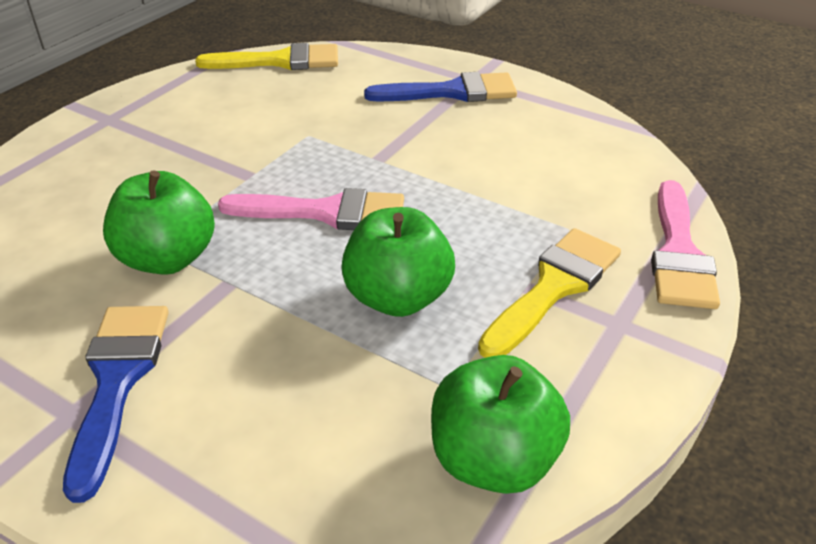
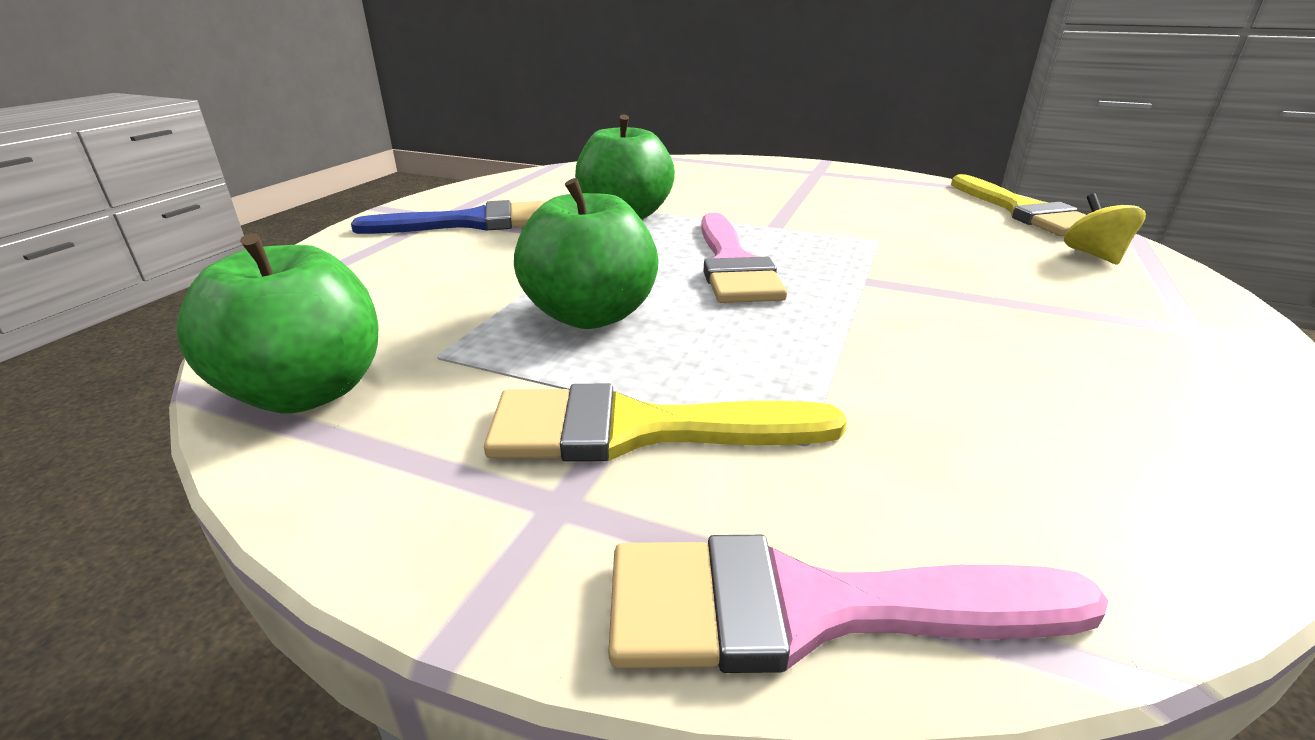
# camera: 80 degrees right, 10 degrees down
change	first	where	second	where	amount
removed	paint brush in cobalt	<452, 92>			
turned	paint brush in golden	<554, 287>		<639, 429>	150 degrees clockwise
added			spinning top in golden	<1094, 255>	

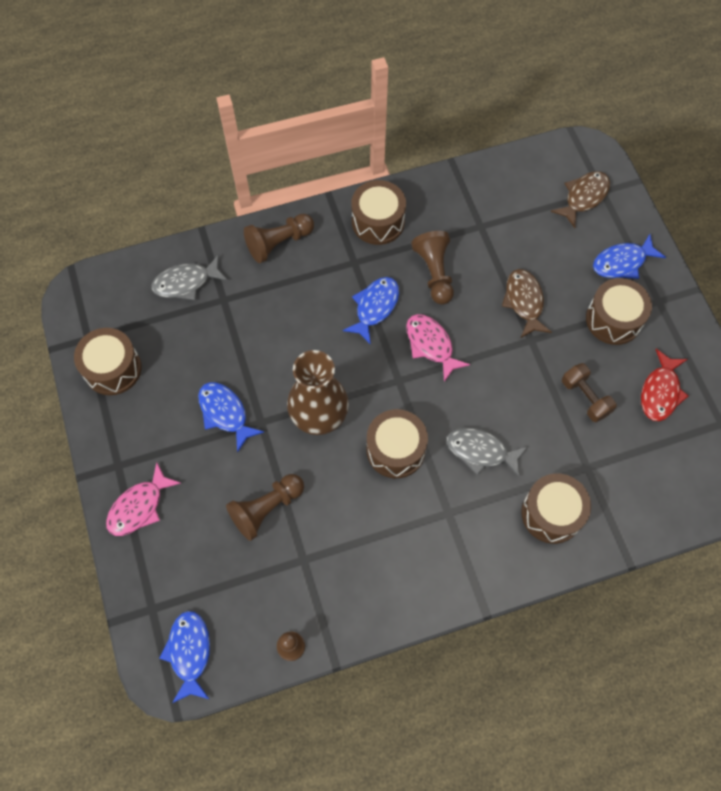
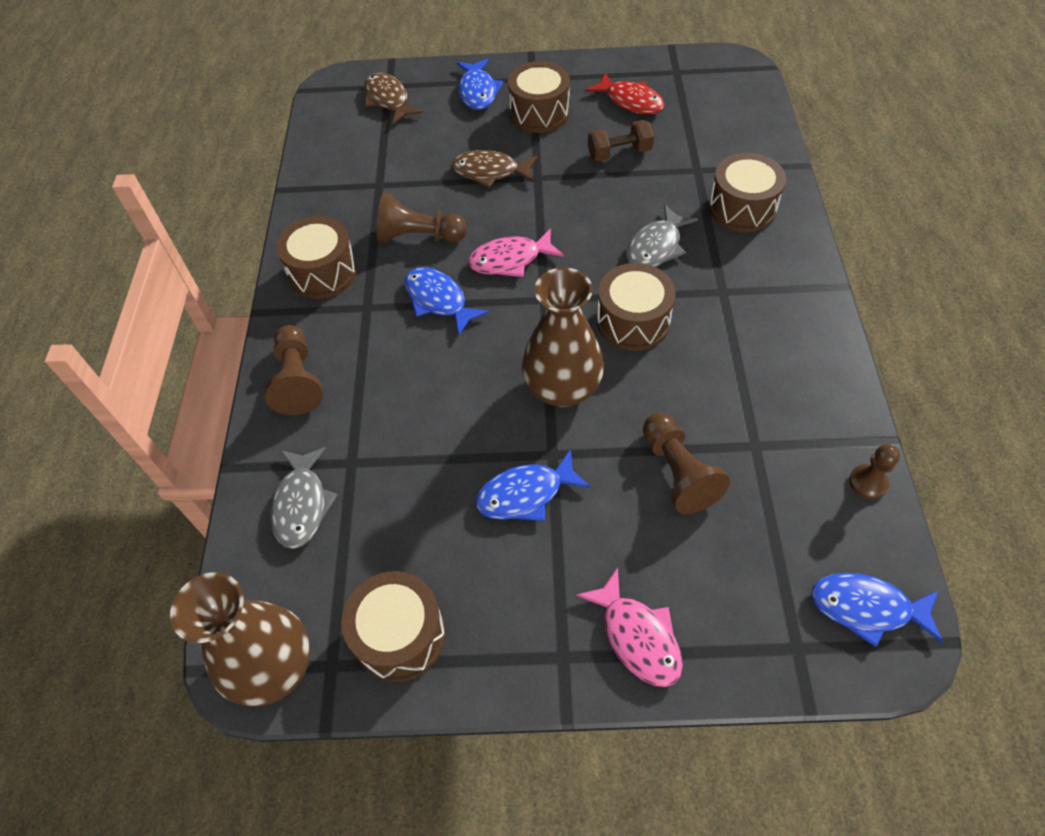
# camera: 70 degrees left, 10 degrees down
change	first	where	second	where	amount
added			vase in brown	<272, 666>	

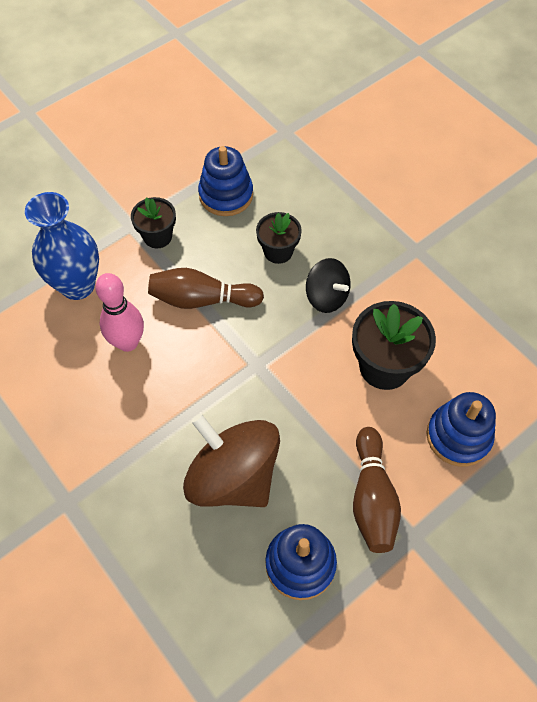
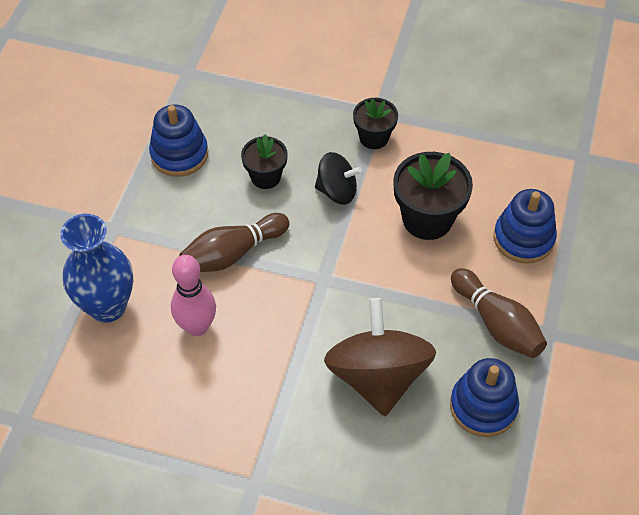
# camera: 35 degrees left, 5 degrees down
change	first	where	second	where	amount
moved	potted plant in ebony	<157, 236>		<374, 137>	
turned	spinning top in brown	<233, 476>		<377, 376>	75 degrees clockwise

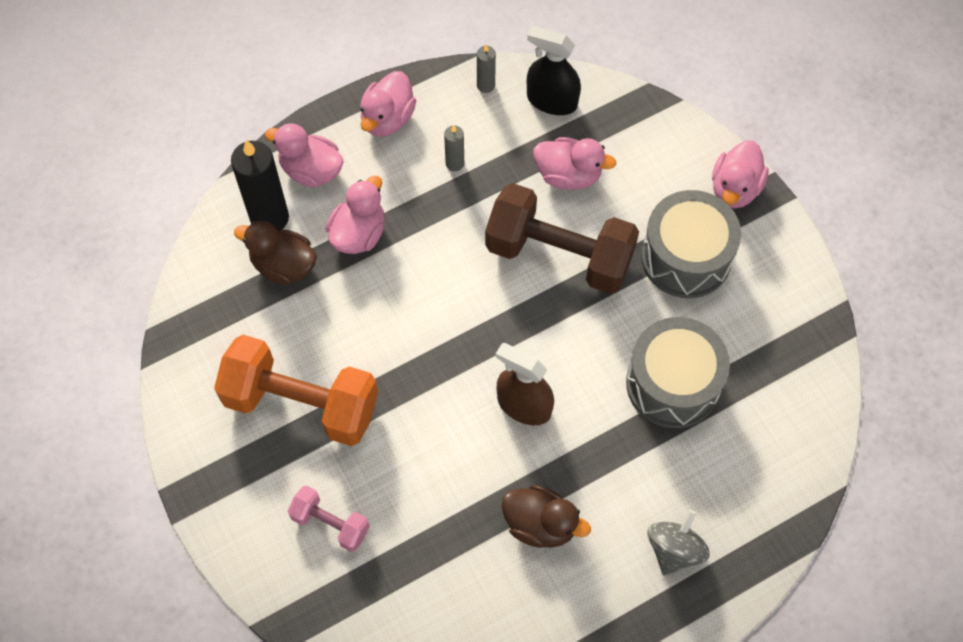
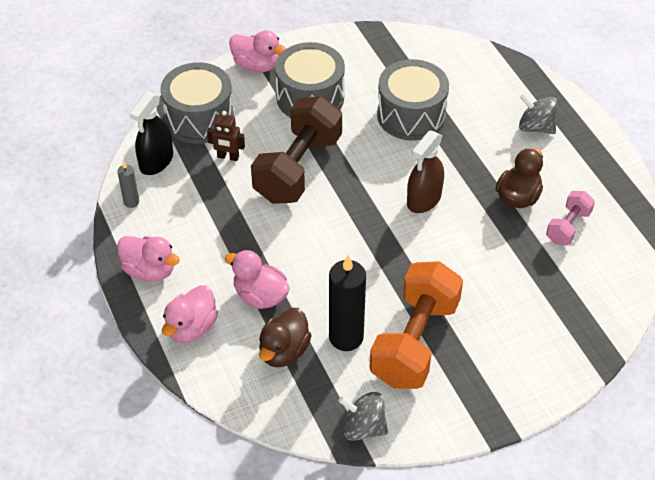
# camera: 85 degrees left, 15 degrees down
change	first	where	second	where	amount
removed	wax candle in gray	<455, 163>			
replaced	duck in rosy	<568, 175>	robot figure in brown	<228, 157>	
moved	wax candle in ebony	<269, 218>		<346, 337>	
moved	dumbbell in rosy	<330, 523>		<568, 227>	
added			drum in gray	<199, 118>	
added			spinning top in gray	<363, 427>	

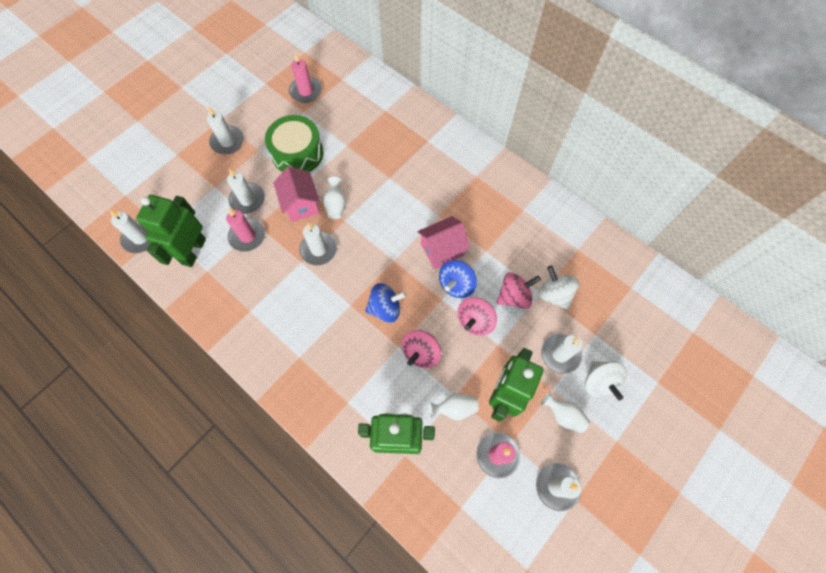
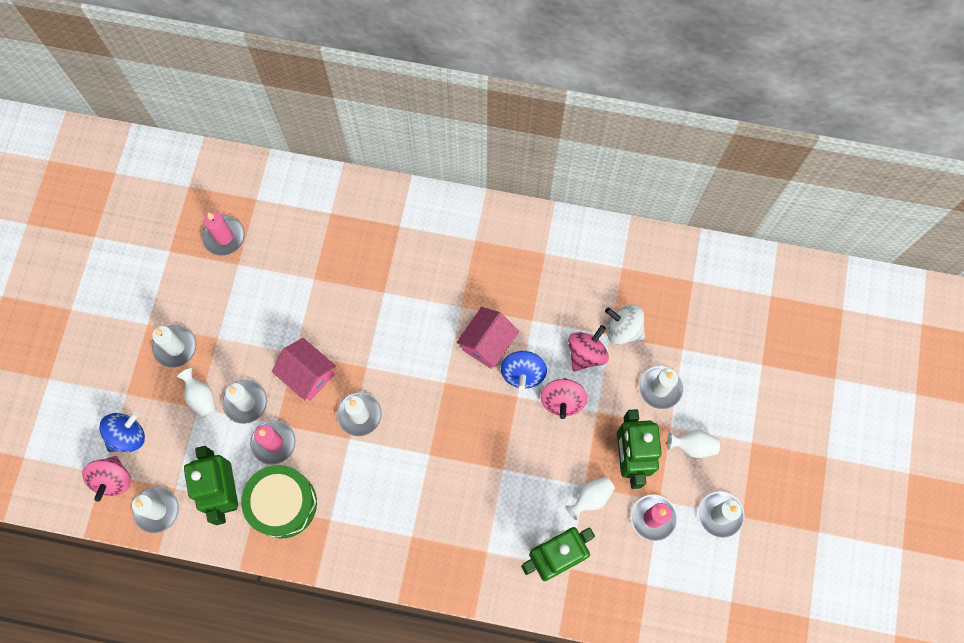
# camera: 30 degrees left, 5 degrees up
change	first	where	second	where	amount
moved	drum in leaf-green	<297, 153>		<282, 503>	
moved	vase in pure white	<336, 205>		<201, 397>	
moved	spinning top in cobalt	<385, 308>		<128, 436>	
moved	spinning top in rosy	<421, 353>		<113, 480>	
removed	spinning top in pure white	<599, 382>			

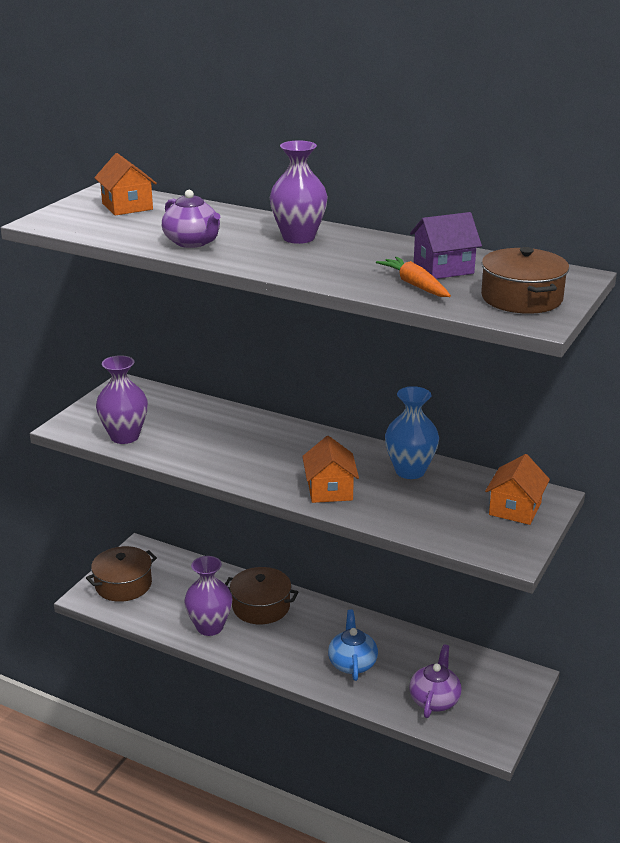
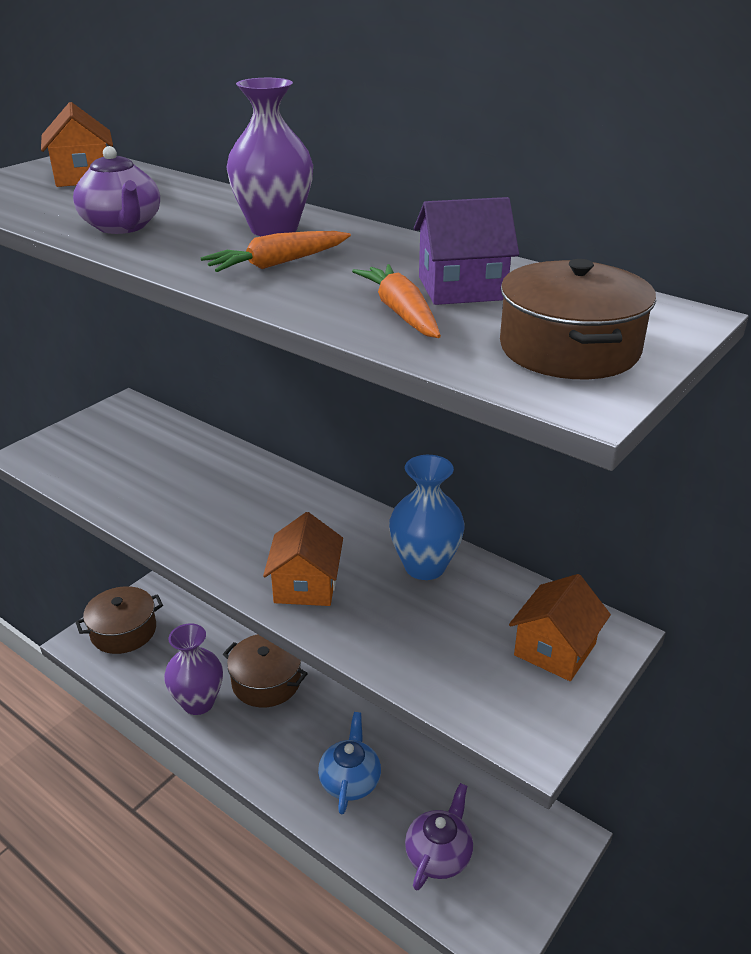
# camera: 10 degrees right, 5 degrees up
change	first	where	second	where	amount
removed	vase in royal purple	<125, 436>			
added			toy carrot in orange-coloured	<278, 263>	

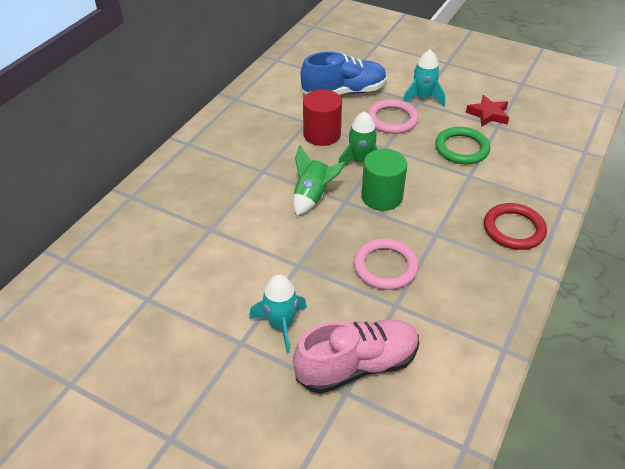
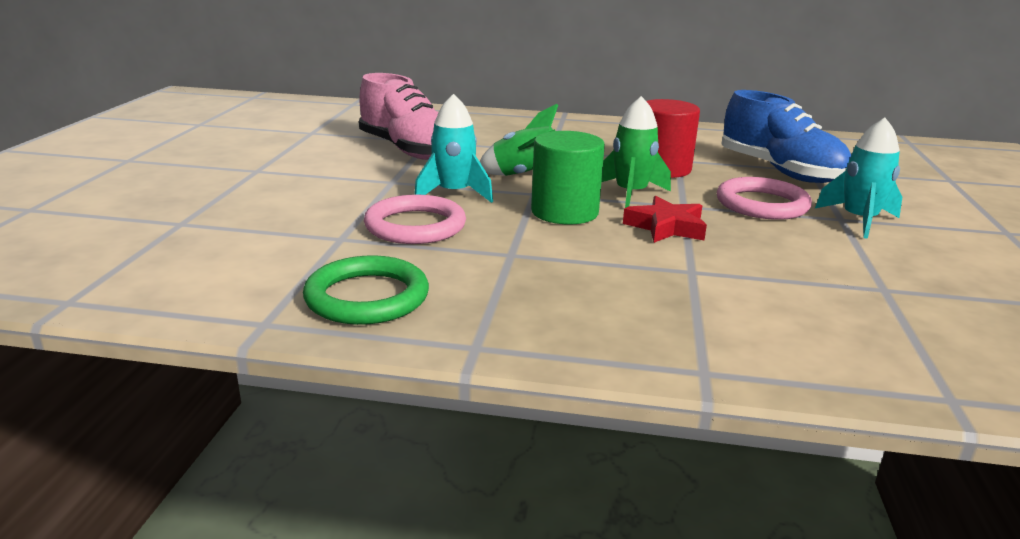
# camera: 70 degrees right, 20 degrees down
change	first	where	second	where	amount
moved	star in crimson	<488, 114>		<666, 227>	
moved	torus in leaf-green	<462, 148>		<367, 297>	
removed	torus in crimson	<514, 229>			
moved	toy rocket in turquoise	<281, 325>		<454, 194>	
moved	sneaker in rosy	<357, 365>		<408, 150>	

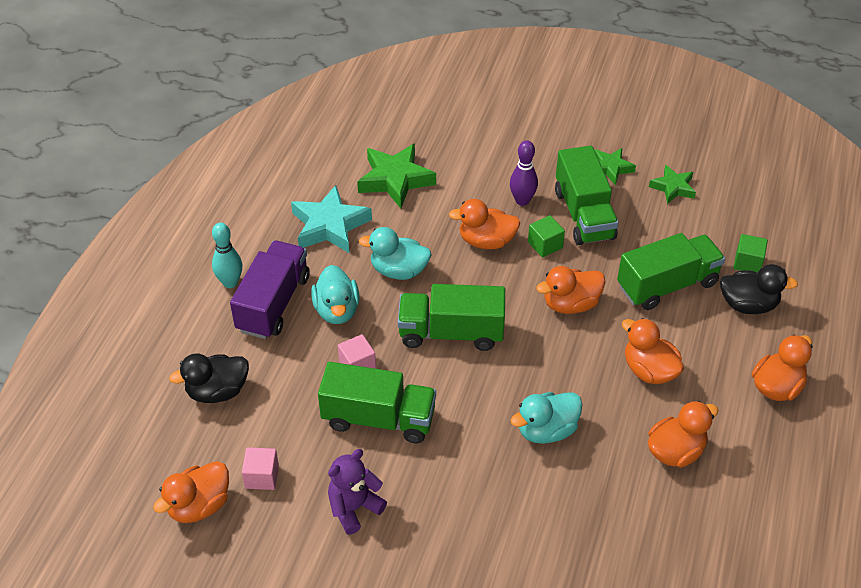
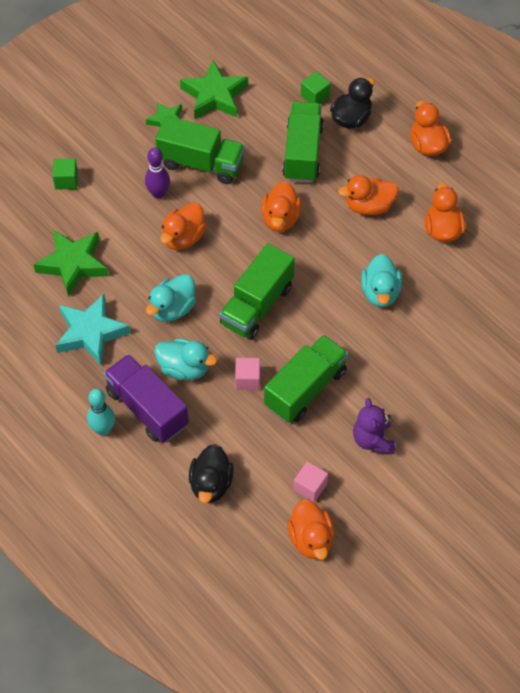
# camera: 60 degrees left, 10 degrees up
change	first	where	second	where	amount
resized	star in leaf-green	<673, 187>		<214, 96>	x1.70
moved	cube in leaf-green	<545, 245>		<66, 180>	

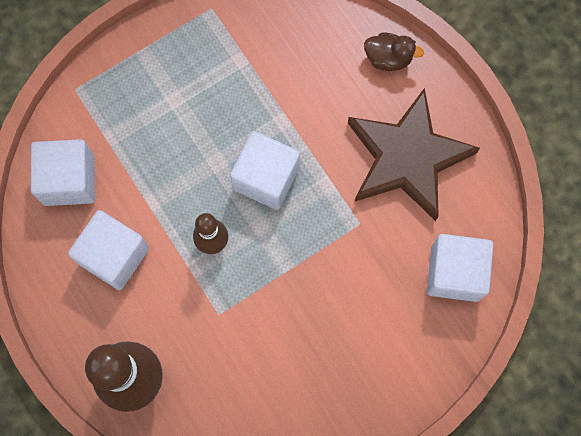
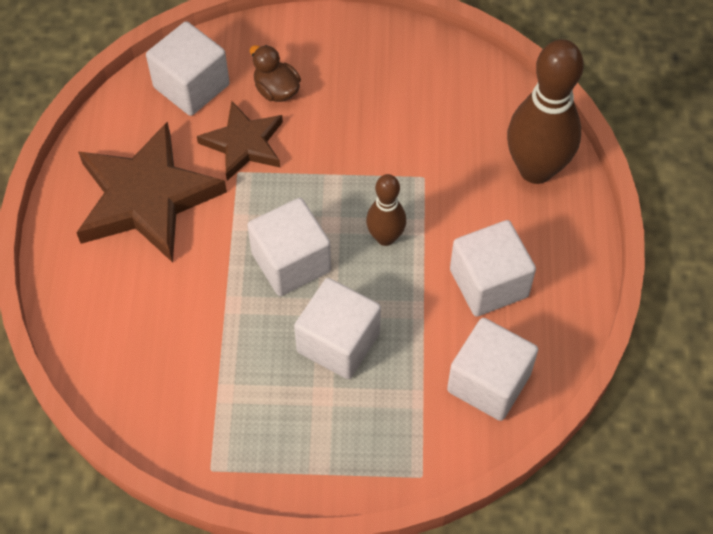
# camera: 145 degrees left, 15 degrees down
change	first	where	second	where	amount
moved	duck in brown	<388, 58>		<276, 90>	
added			star in brown	<244, 144>	
added			cube in pure white	<338, 342>	

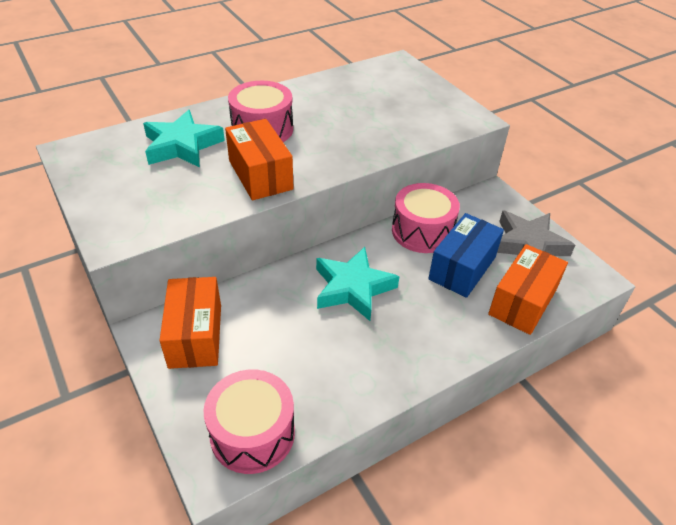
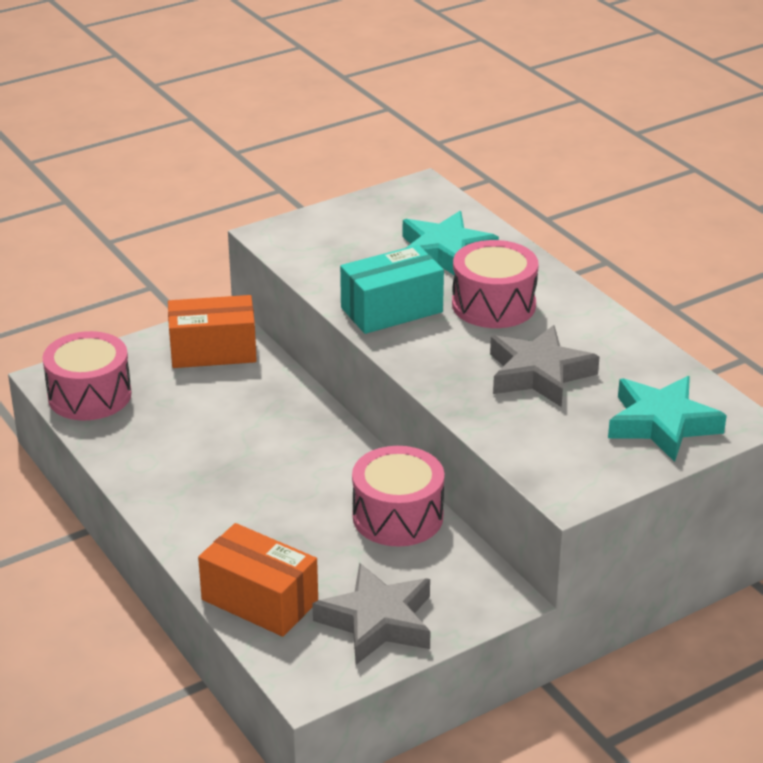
# camera: 90 degrees right, 10 degrees down
change	first	where	second	where	amount
recoloured	parcel in orange-coloured	<260, 175>	parcel in turquoise	<391, 310>	
removed	parcel in cobalt	<462, 268>			
moved	star in turquoise	<353, 288>		<662, 424>	
added			star in gray	<538, 374>	

